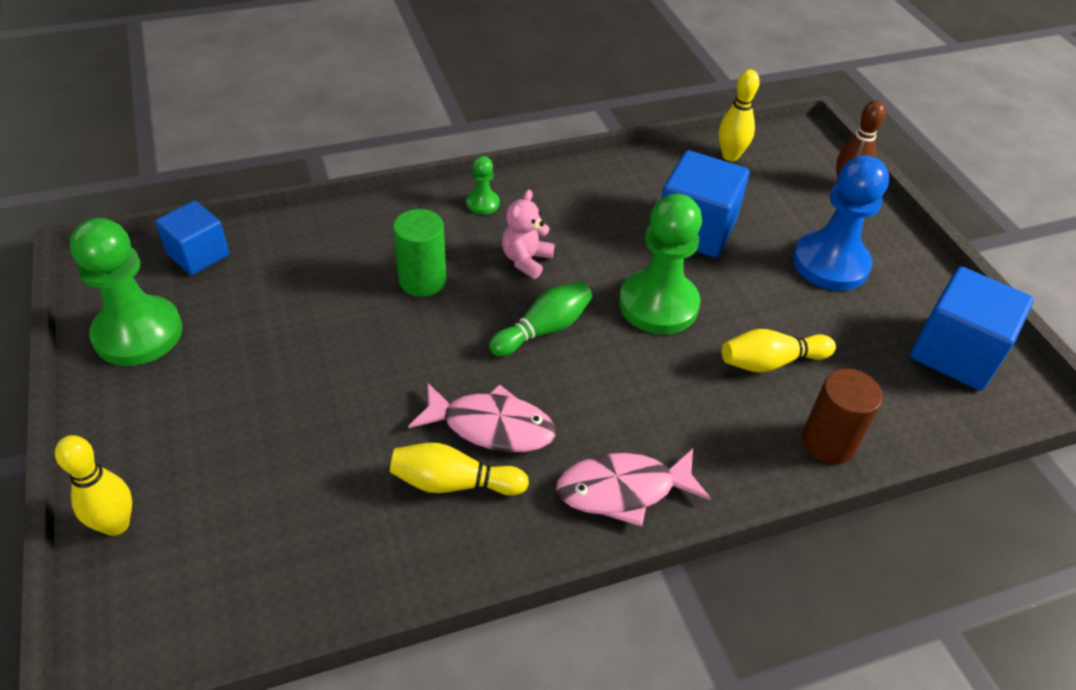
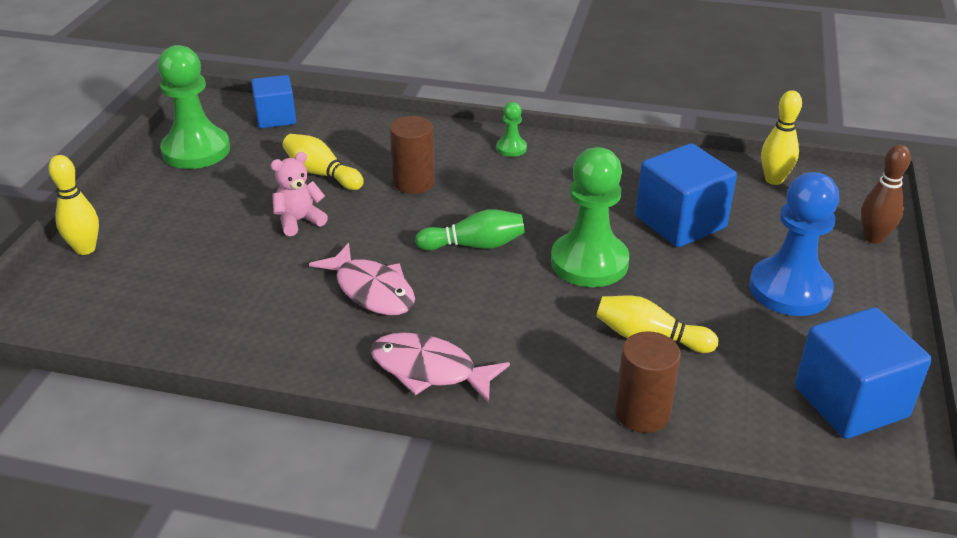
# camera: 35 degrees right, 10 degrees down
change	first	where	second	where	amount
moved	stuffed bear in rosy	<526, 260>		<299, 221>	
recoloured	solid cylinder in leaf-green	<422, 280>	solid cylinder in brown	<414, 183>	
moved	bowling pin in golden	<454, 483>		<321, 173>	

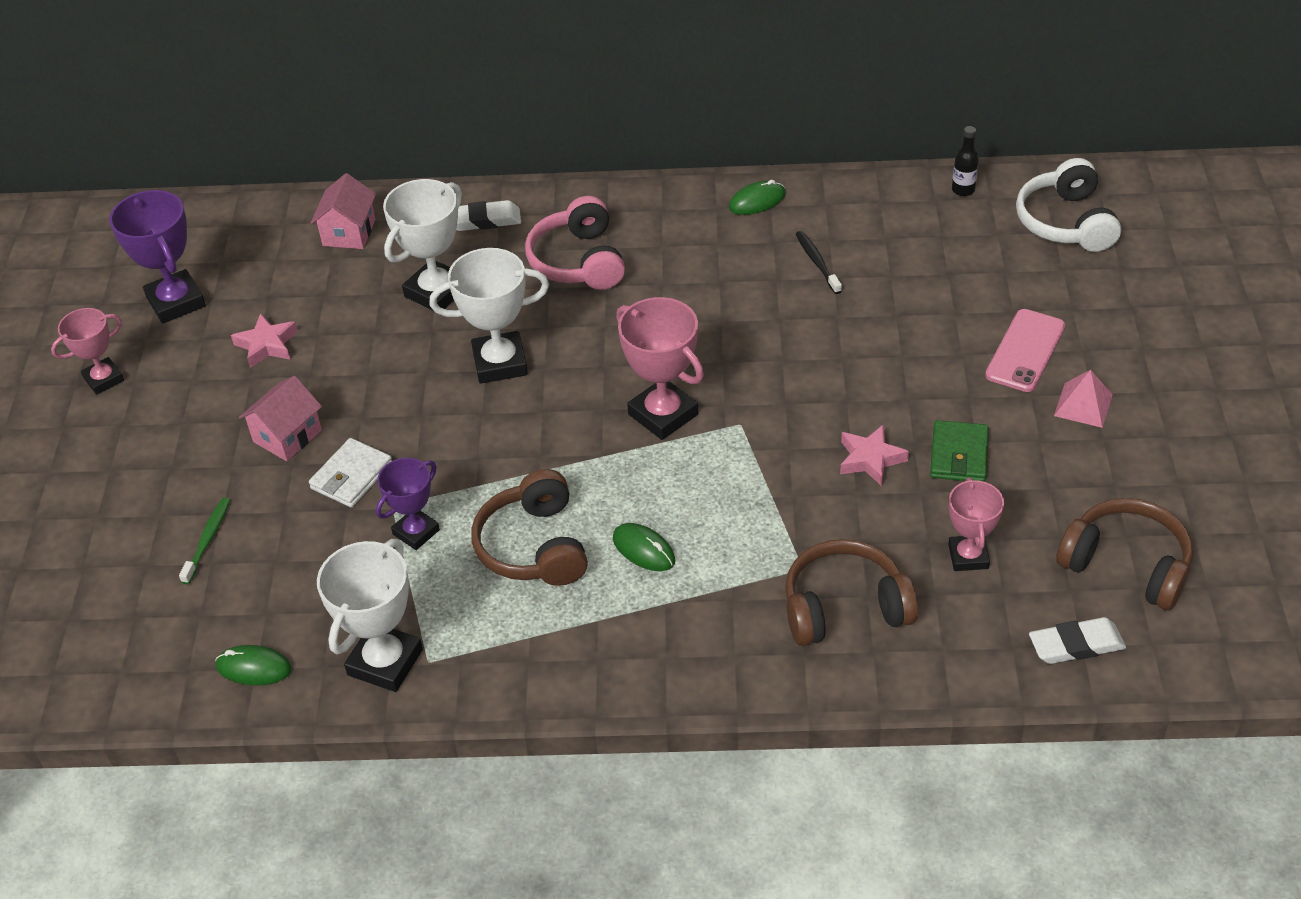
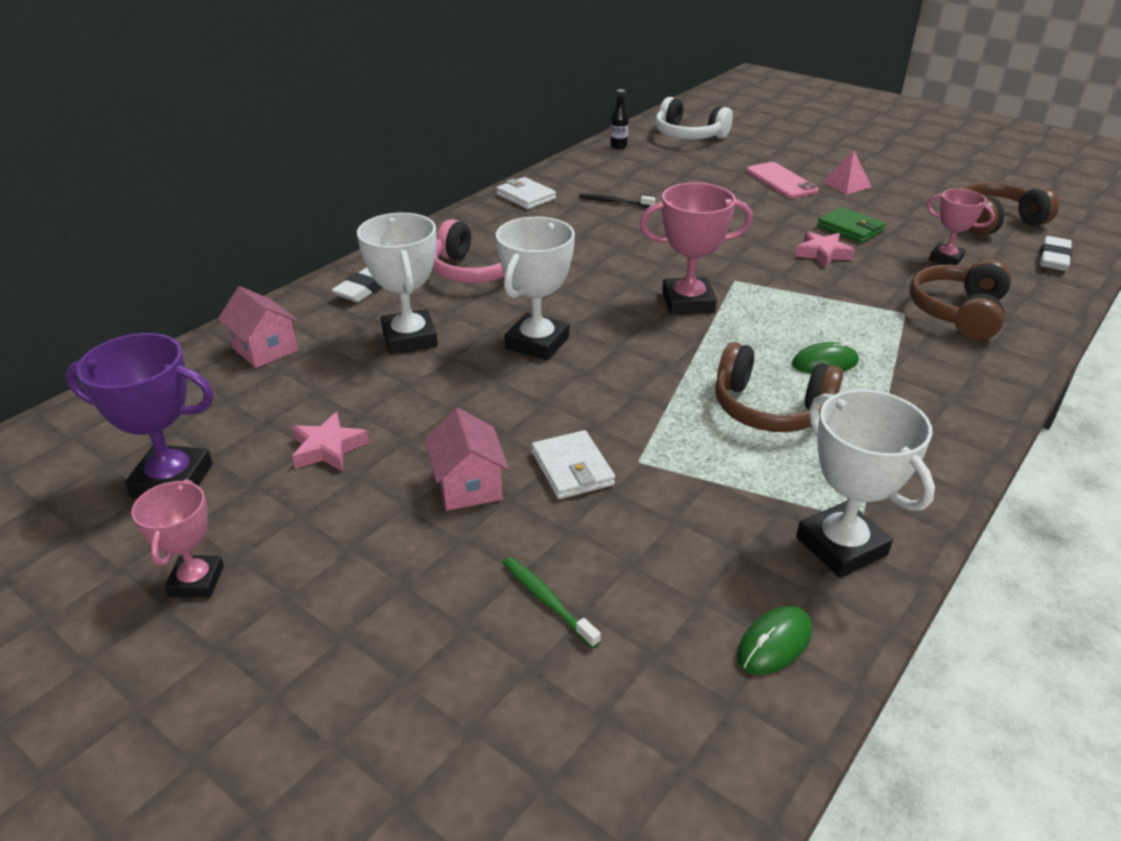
# camera: 55 degrees left, 10 degrees down
change	first	where	second	where	amount
replaced	PC mouse in leaf-green	<757, 201>	billfold in pure white	<526, 197>	
removed	trophy in royal purple	<416, 532>			

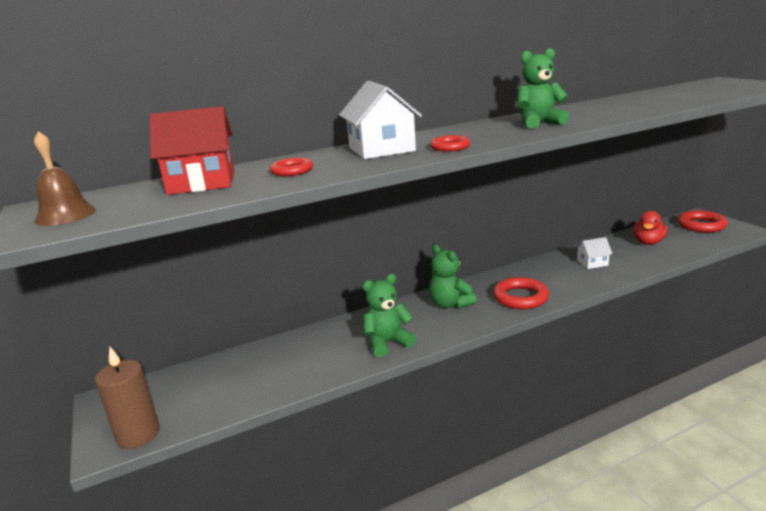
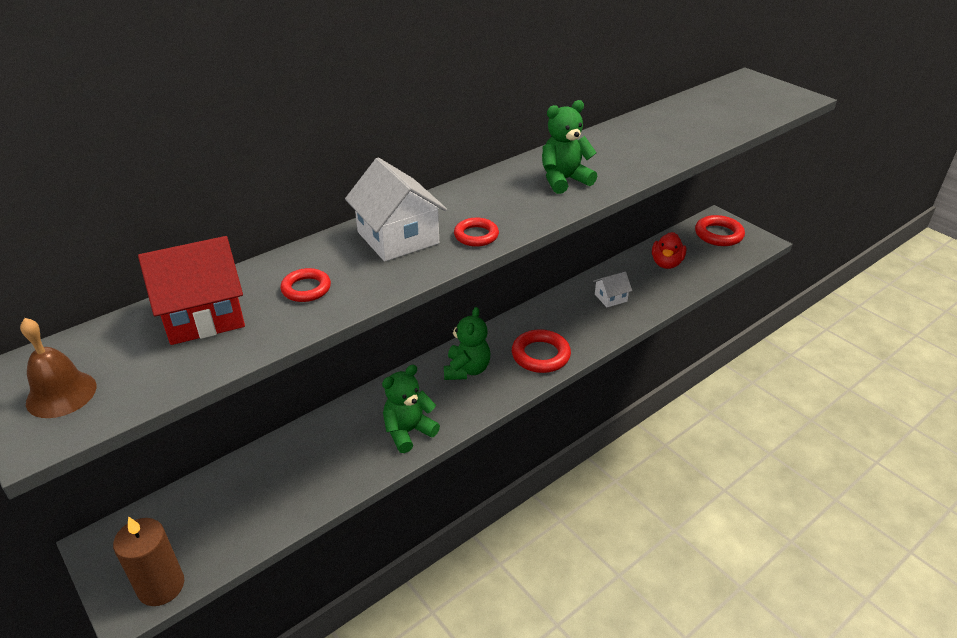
# camera: 15 degrees left, 15 degrees up
change	first	where	second	where	amount
turned	stuffed bear in leaf-green	<450, 304>		<466, 370>	120 degrees counterclockwise

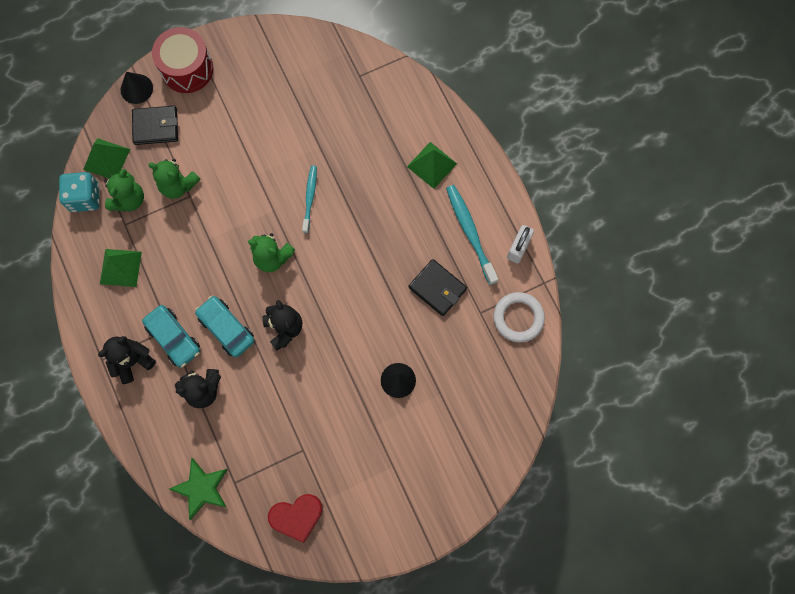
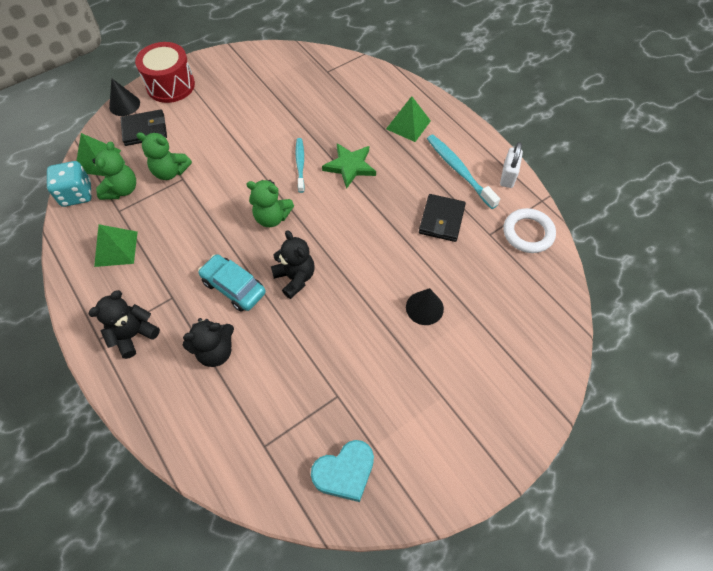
# camera: 10 degrees left, 15 degrees down
change	first	where	second	where	amount
turned	billfold in ebony	<437, 288>		<441, 220>	75 degrees clockwise
removed	automobile in turquoise	<174, 338>			
moved	star in leaf-green	<201, 488>		<350, 166>	
recoloured	heart in crimson	<297, 516>	heart in turquoise	<345, 472>	

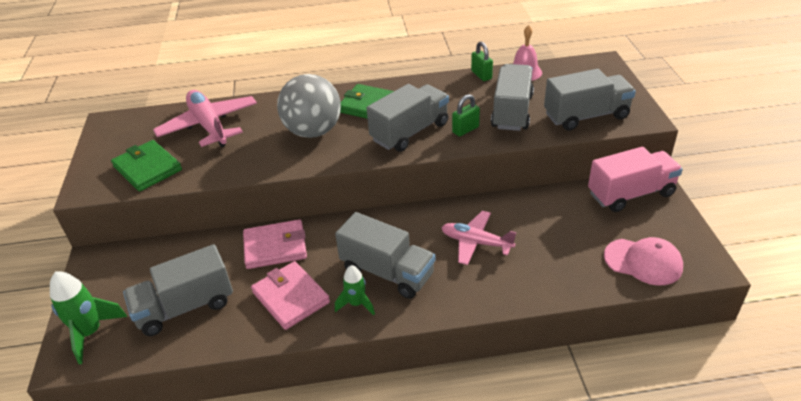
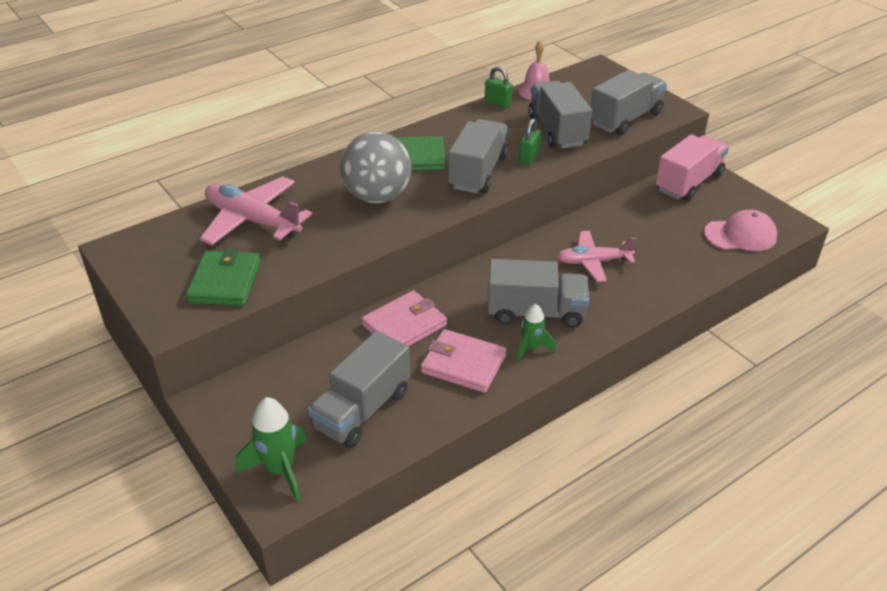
# camera: 30 degrees left, 0 degrees up
change	first	where	second	where	amount
turned	billfold in leaf-green	<147, 168>		<225, 281>	75 degrees clockwise

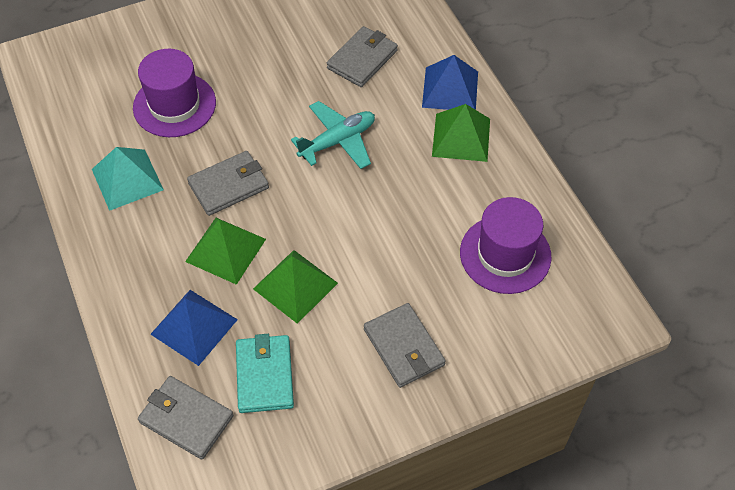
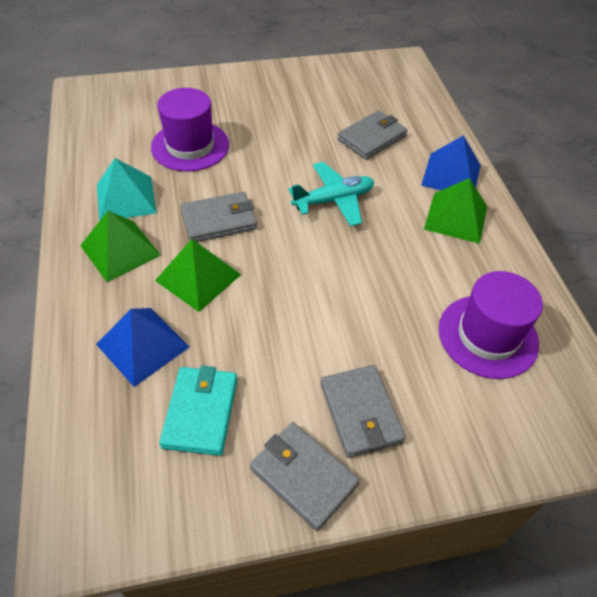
# camera: 10 degrees right, 5 degrees down
change	first	where	second	where	amount
moved	pyramid in leaf-green	<295, 286>		<120, 250>	
moved	billfold in gray	<186, 419>		<303, 476>	

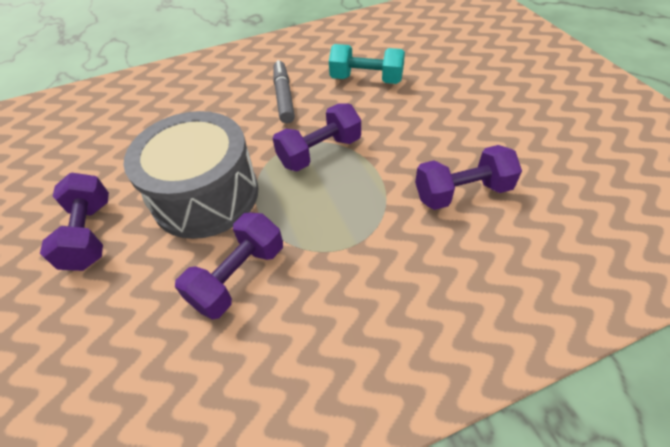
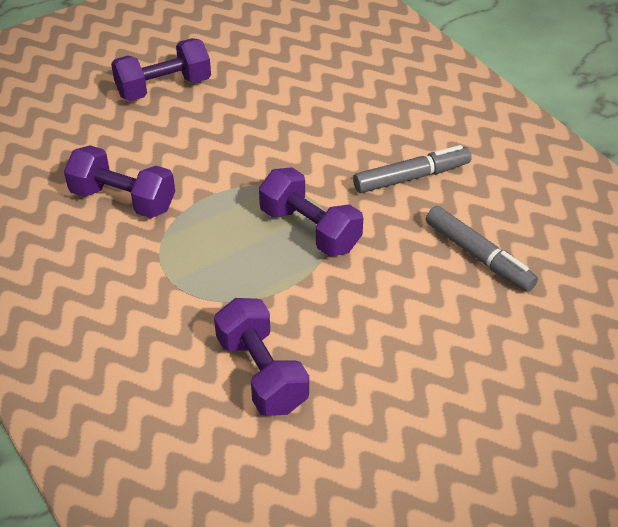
# camera: 75 degrees right, 5 degrees down
change	first	where	second	where	amount
replaced	dumbbell in turquoise	<366, 79>	felt pen in gray	<478, 255>	
removed	drum in gray	<205, 195>			

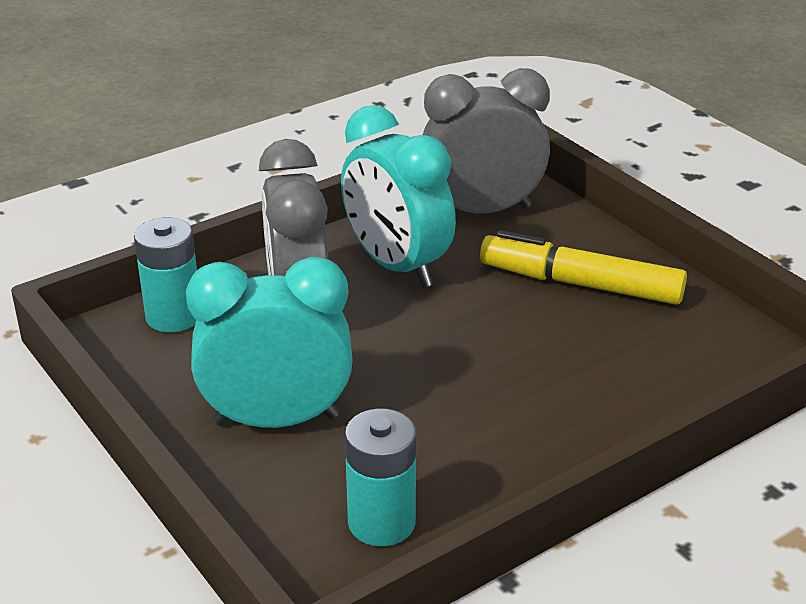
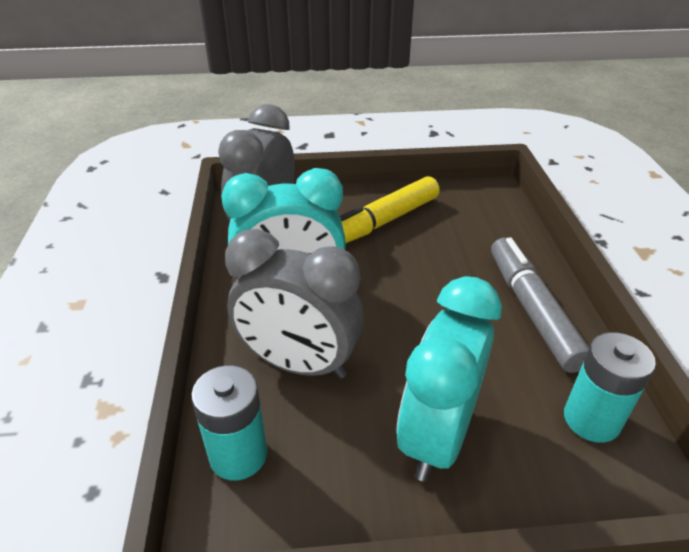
# camera: 60 degrees left, 5 degrees up
change	first	where	second	where	amount
added			felt pen in gray	<532, 310>	

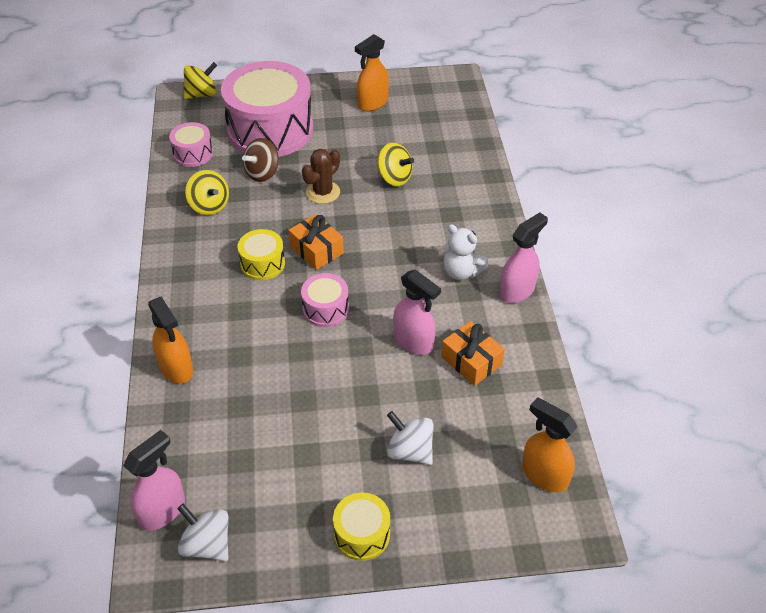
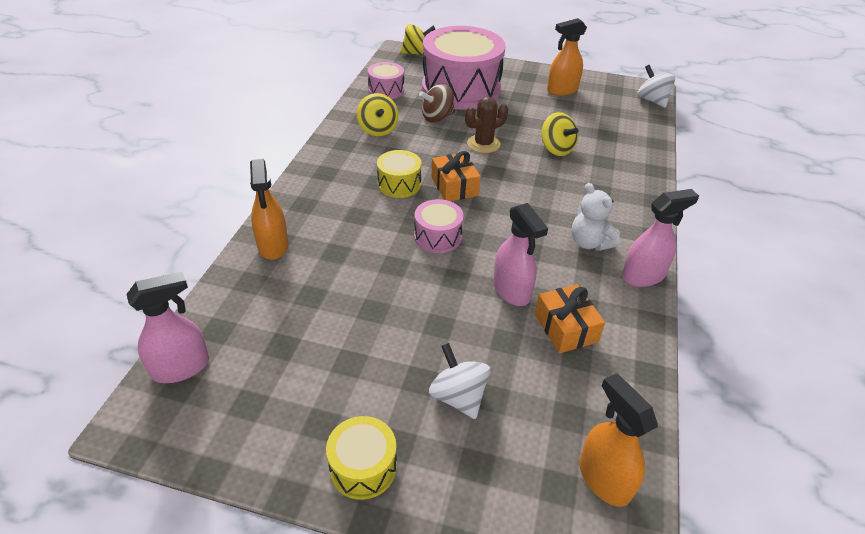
# camera: 20 degrees right, 5 degrees down
change	first	where	second	where	amount
moved	spinning top in pure white	<207, 544>		<652, 100>	

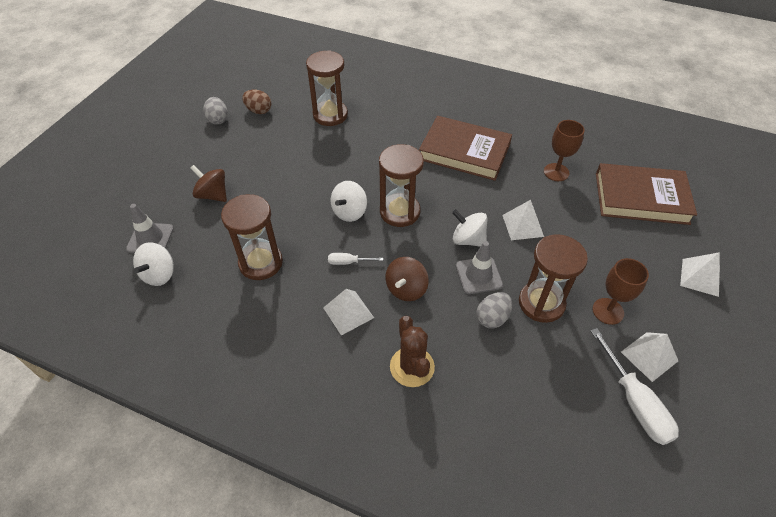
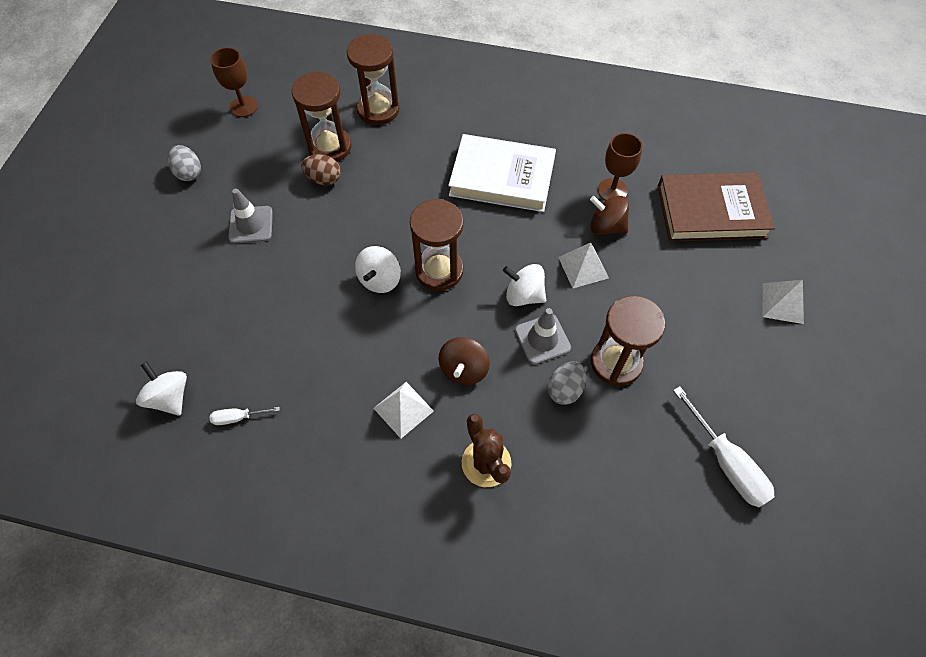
# camera: 10 degrees left, 10 degrees up
change	first	where	second	where	amount
moved	egg shape in brown	<259, 111>		<324, 179>	
recoloured	hardback in brown	<464, 152>	hardback in pure white	<502, 177>	
moved	spinning top in brown	<213, 195>		<606, 226>	
moved	hourglass in brown	<261, 263>		<378, 110>	
moved	traffic cone in gray	<150, 239>		<251, 225>	
turned	spinning top in pure white	<159, 274>		<170, 397>	135 degrees clockwise
moved	flat screwdriver in pure white	<349, 262>		<238, 417>	
moved	chalice in brown	<608, 311>		<243, 107>	
removed	pyramid in pure white	<649, 356>			

